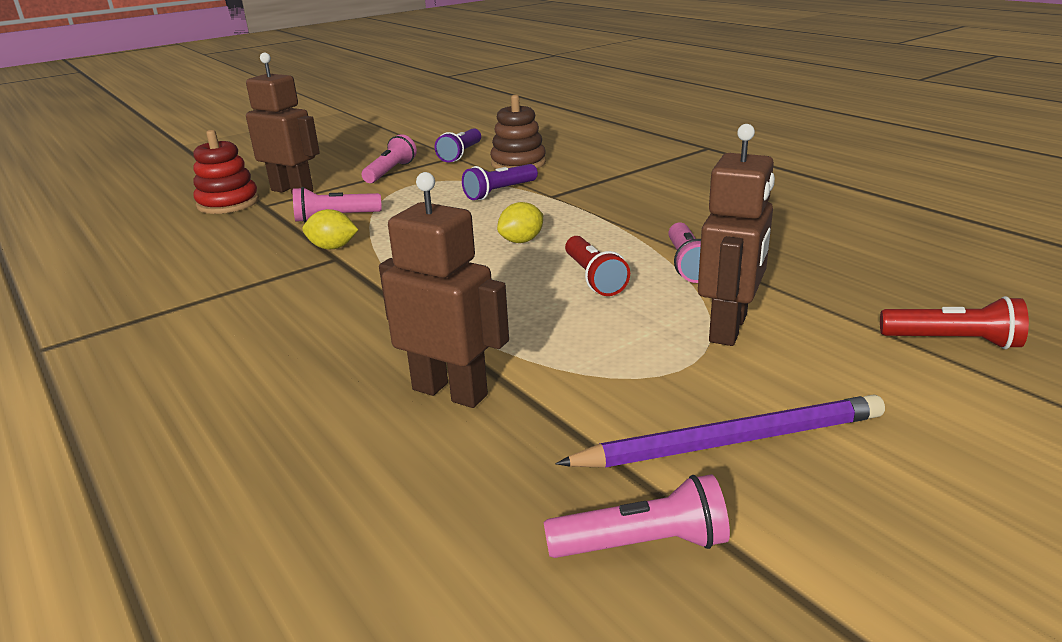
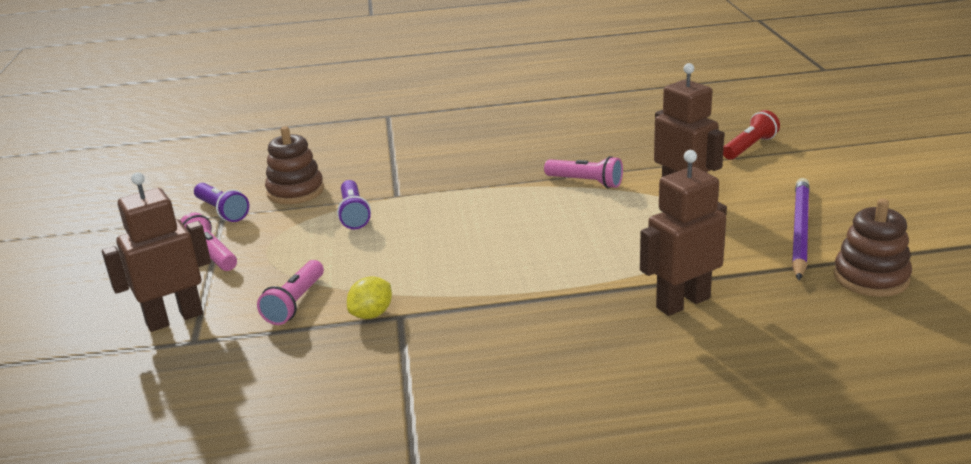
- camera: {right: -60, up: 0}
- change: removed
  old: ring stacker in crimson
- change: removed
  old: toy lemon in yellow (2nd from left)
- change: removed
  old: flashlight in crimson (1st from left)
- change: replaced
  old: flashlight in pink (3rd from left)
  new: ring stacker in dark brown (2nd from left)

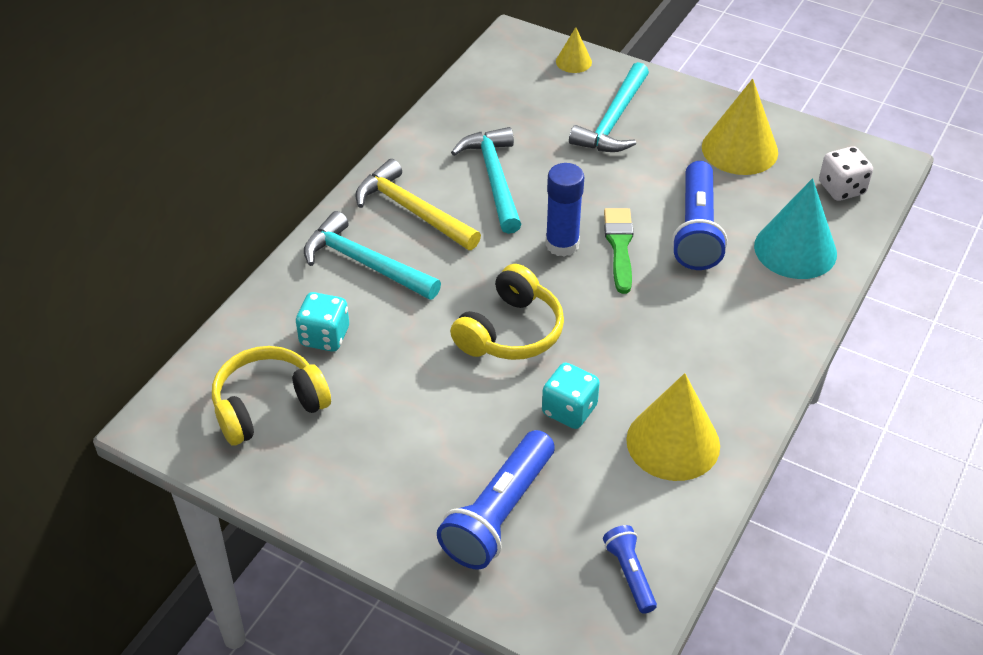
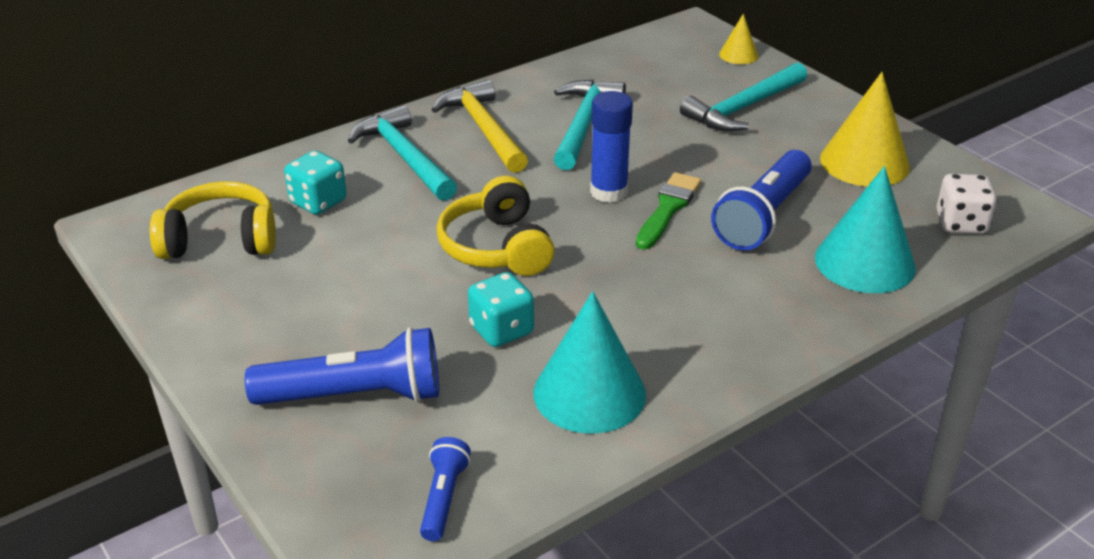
- camera: {right: 25, up: -10}
- change: recoloured
  old: cone in yellow (2nd from left)
  new: cone in teal (1st from left)
- change: turned
  old: flashlight in royal blue (1st from left)
  degrees: -150
- change: turned
  old: headset in yellow (2nd from left)
  degrees: 105

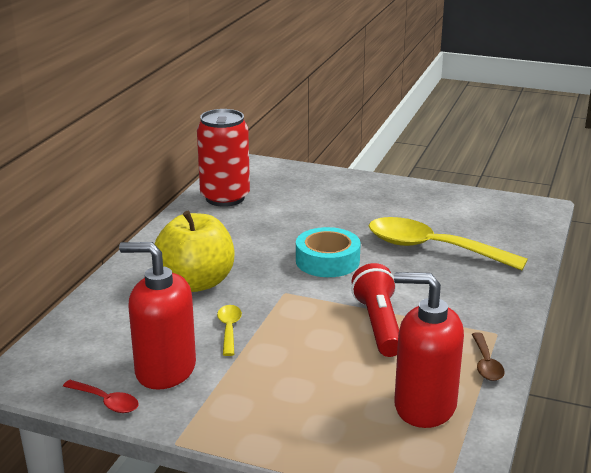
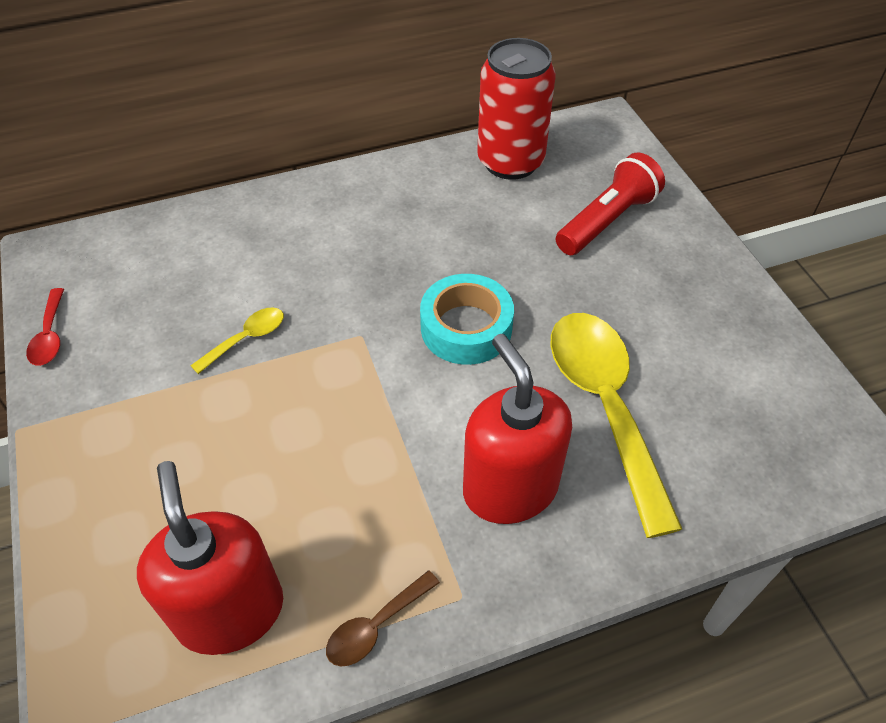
- camera: {right: 50, up: 25}
- change: removed
  old: apple fruit in yellow
- change: moved
  old: soap dispenser in crimson (1st from left in the first image)
  new: soap dispenser in crimson (2nd from left)
- change: moved
  old: flashlight in crimson

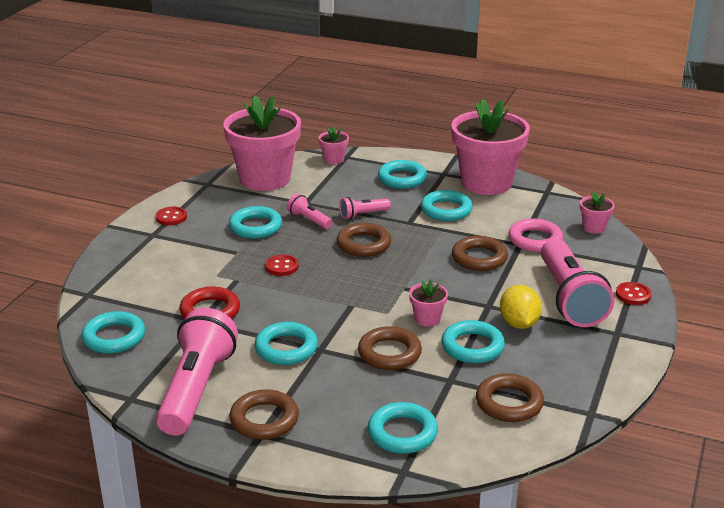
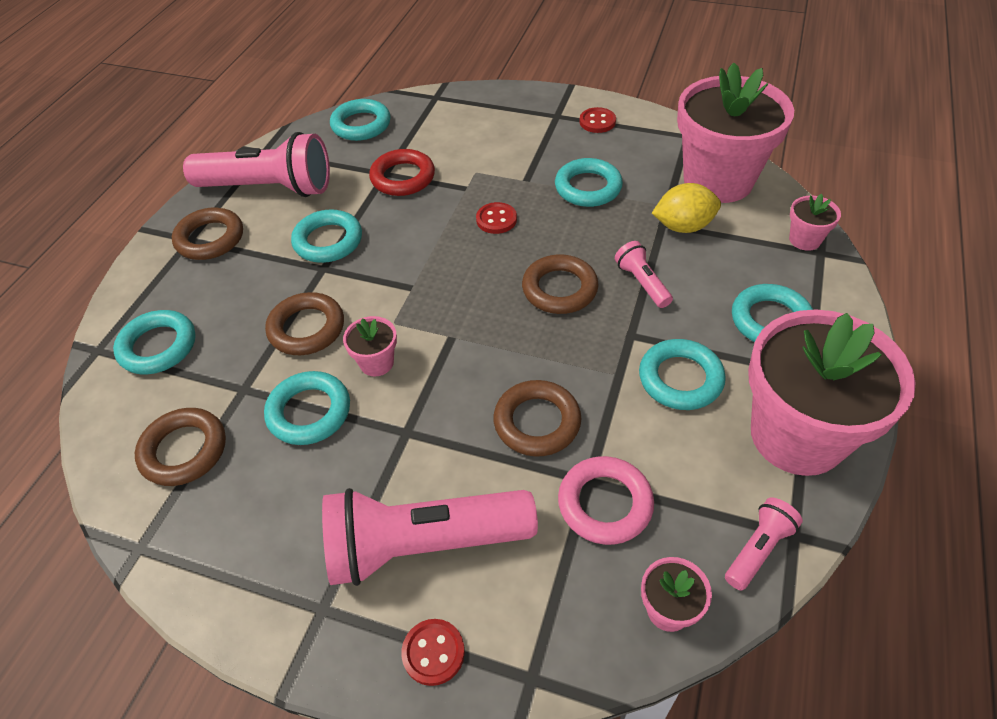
- camera: {right: 90, up: 20}
- change: moved
  old: flashlight in pink (2nd from left in the first image)
  new: flashlight in pink (4th from left)
- change: moved
  old: toy lemon in yellow

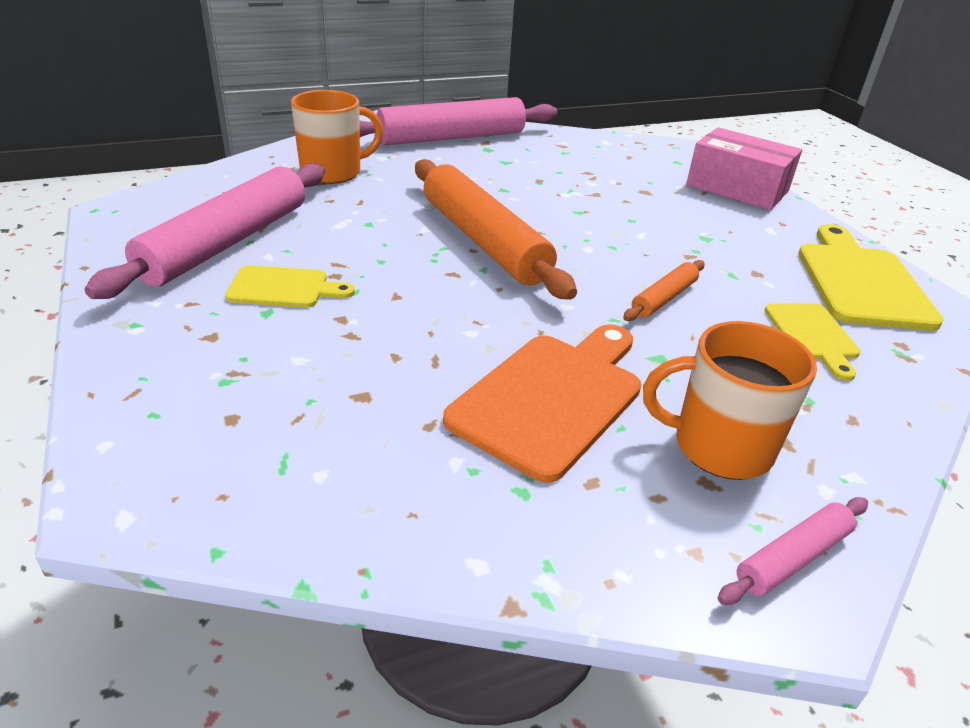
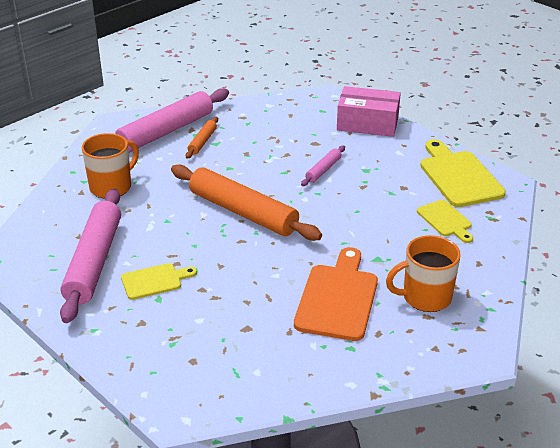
- camera: {right: -20, up: 0}
- change: moved
  old: dough roller in orange (2nd from left in the first image)
  new: dough roller in orange (1st from left)
- change: moved
  old: dough roller in pink (3rd from left)

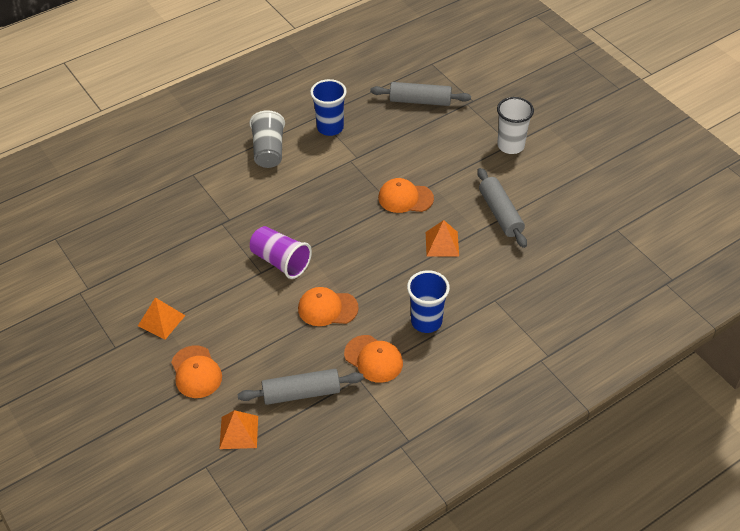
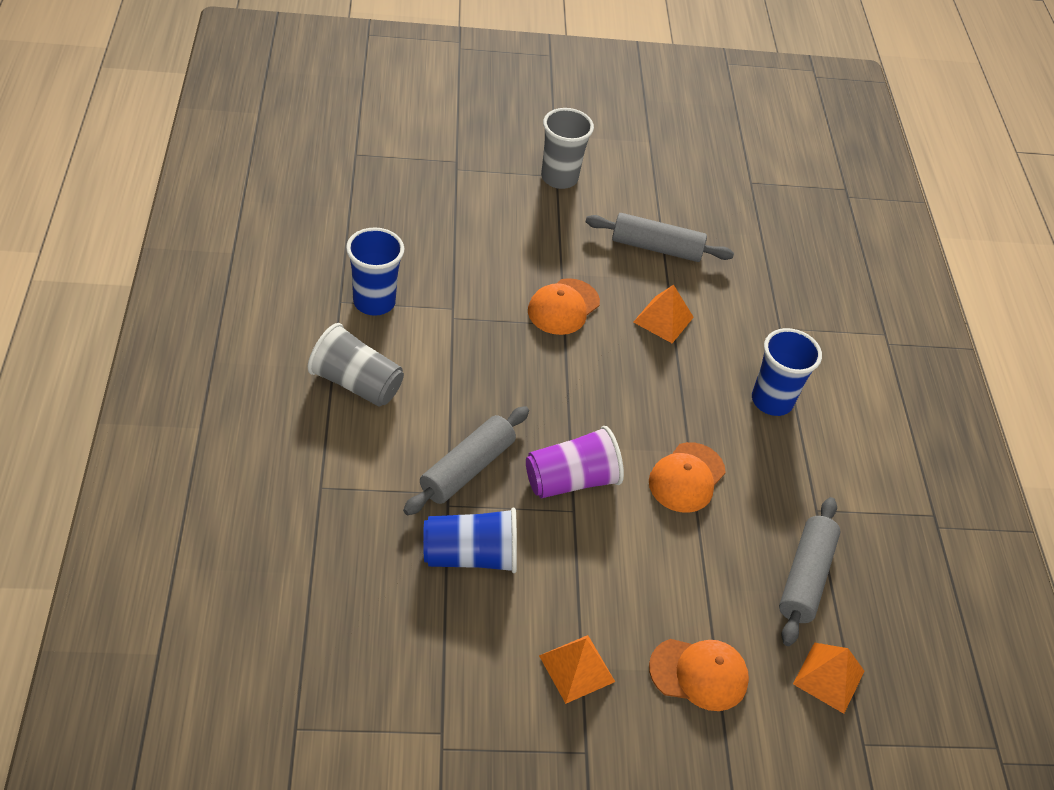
- camera: {right: -65, up: 0}
- change: removed
  old: cap in orange (3rd from left)
- change: added
  new: cup in royal blue (2nd from left)
- change: moved
  old: dough roller in gray (2nd from left in the first image)
  new: dough roller in gray (1st from left)
- change: recoloured
  old: cup in pure white
  new: cup in gray (2nd from left)

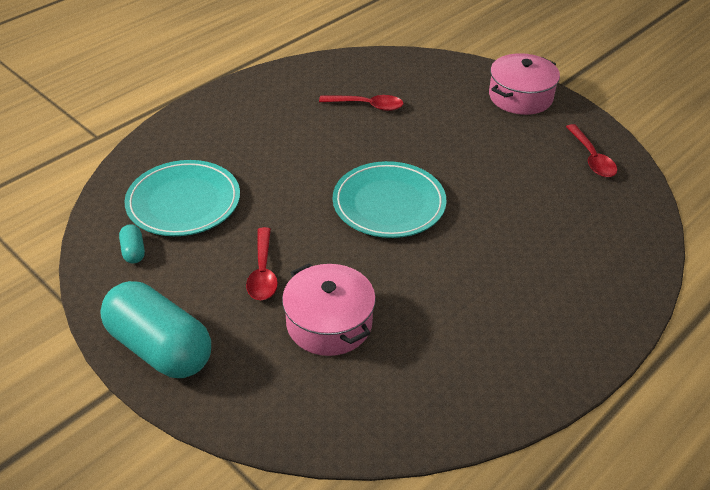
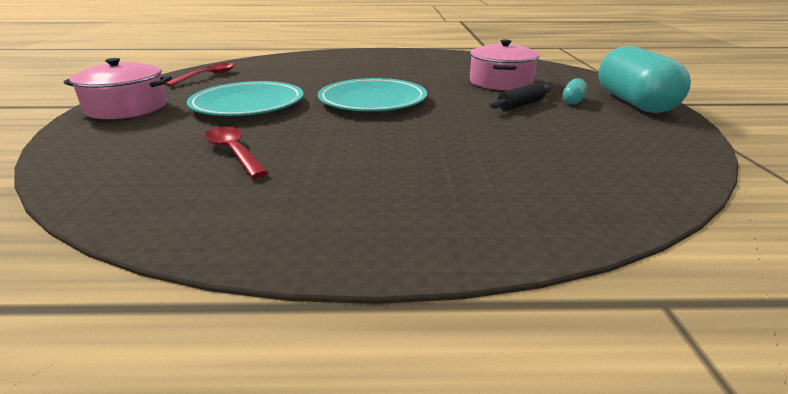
- camera: {right: -135, up: -15}
- change: moved
  old: pill in teal (1st from left)
- change: moved
  old: dinner plate in teal (1st from left)
- change: replaced
  old: tablespoon in crimson (1st from left)
  new: dough roller in ebony

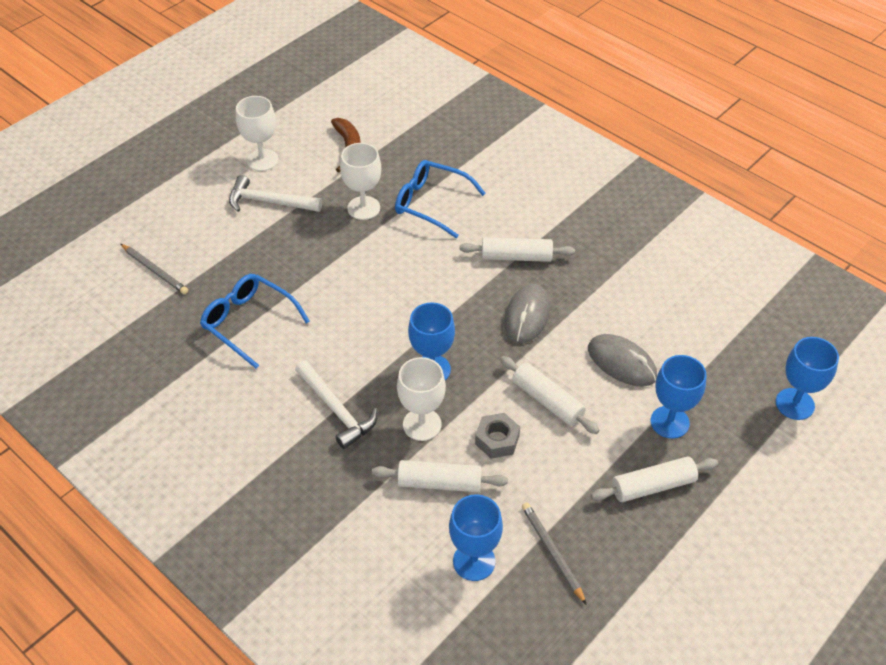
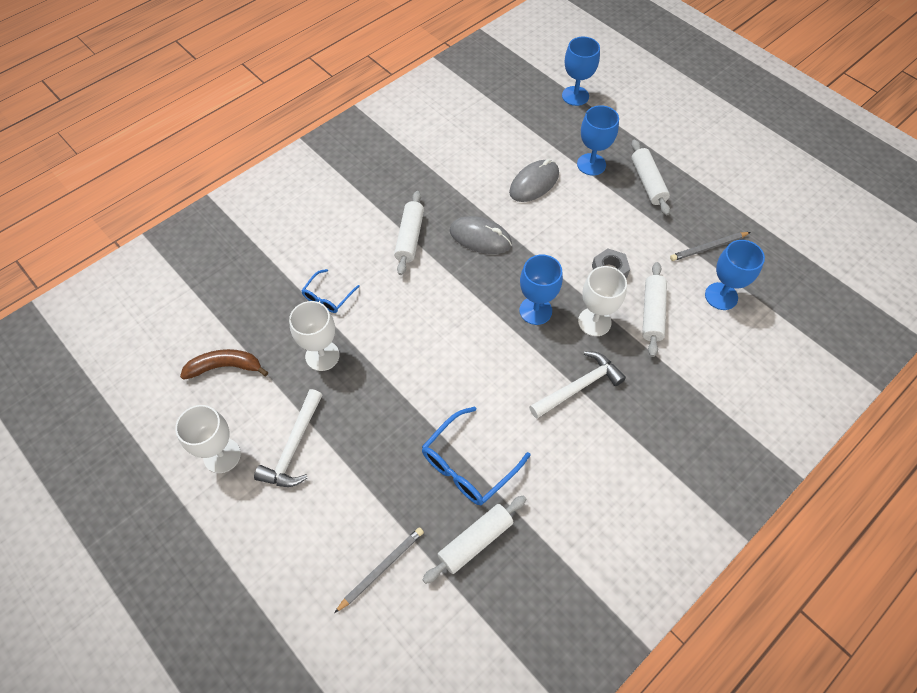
- camera: {right: -85, up: 10}
- change: moved
  old: dough roller in pure white (3rd from left in the first image)
  new: dough roller in pure white (2nd from left)
- change: resized
  old: glasses in royal blue (2nd from left in the first image)
  factor: 0.6

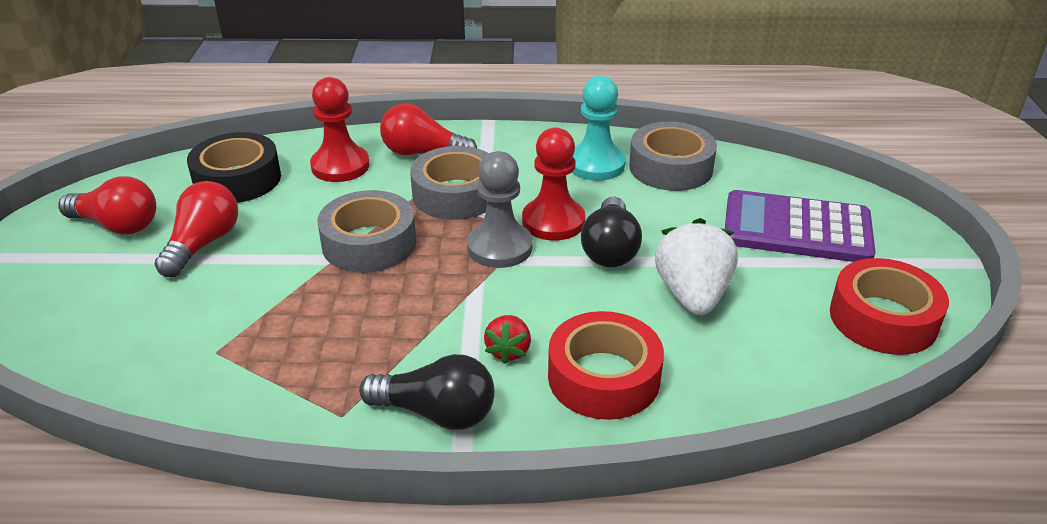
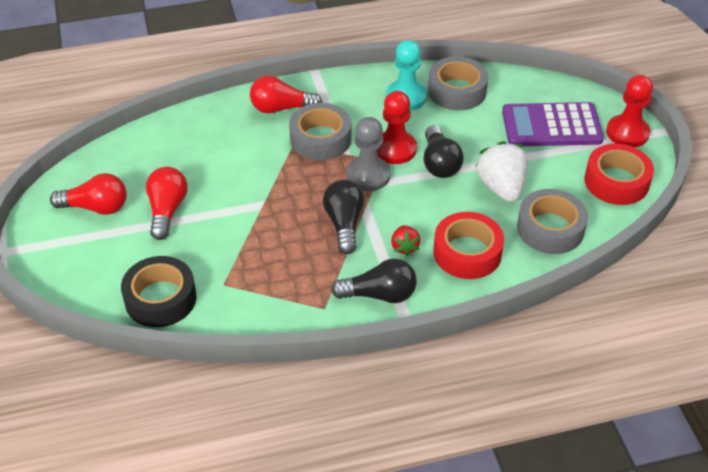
- camera: {right: -15, up: 10}
- change: added
  new: lightbulb in ebony (1st from left)
- change: moved
  old: sticky tape in ebony
- change: moved
  old: chess pawn in crimson (1st from left in the first image)
  new: chess pawn in crimson (2nd from left)
- change: moved
  old: sticky tape in gray (1st from left in the first image)
  new: sticky tape in gray (3rd from left)

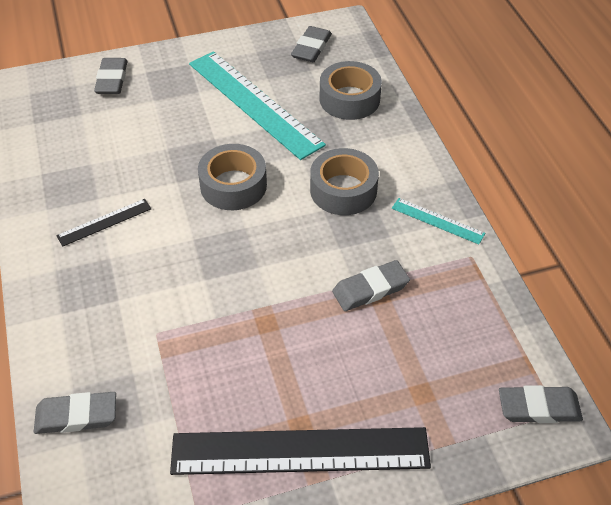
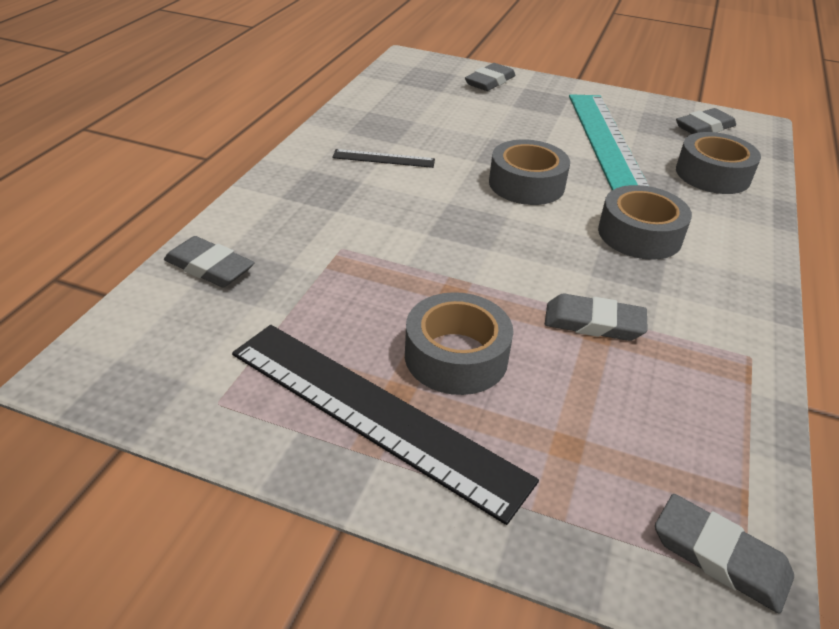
- camera: {right: 35, up: -10}
- change: removed
  old: ruler in teal (2nd from left)
- change: added
  new: sticky tape in gray (1st from left)

